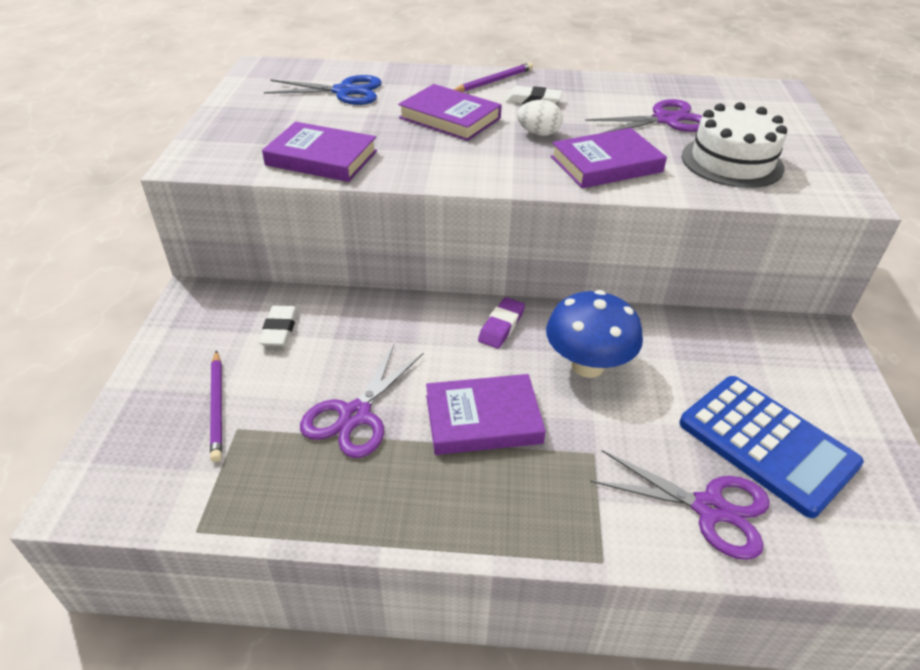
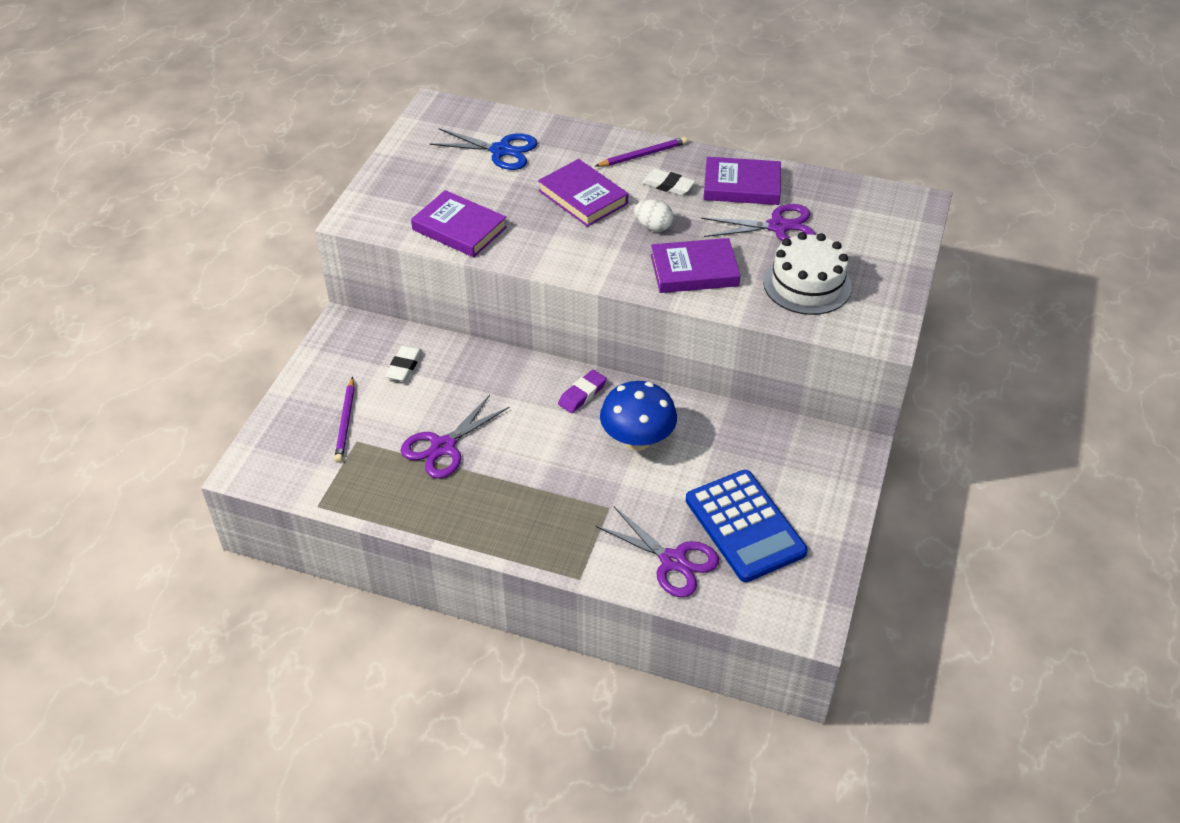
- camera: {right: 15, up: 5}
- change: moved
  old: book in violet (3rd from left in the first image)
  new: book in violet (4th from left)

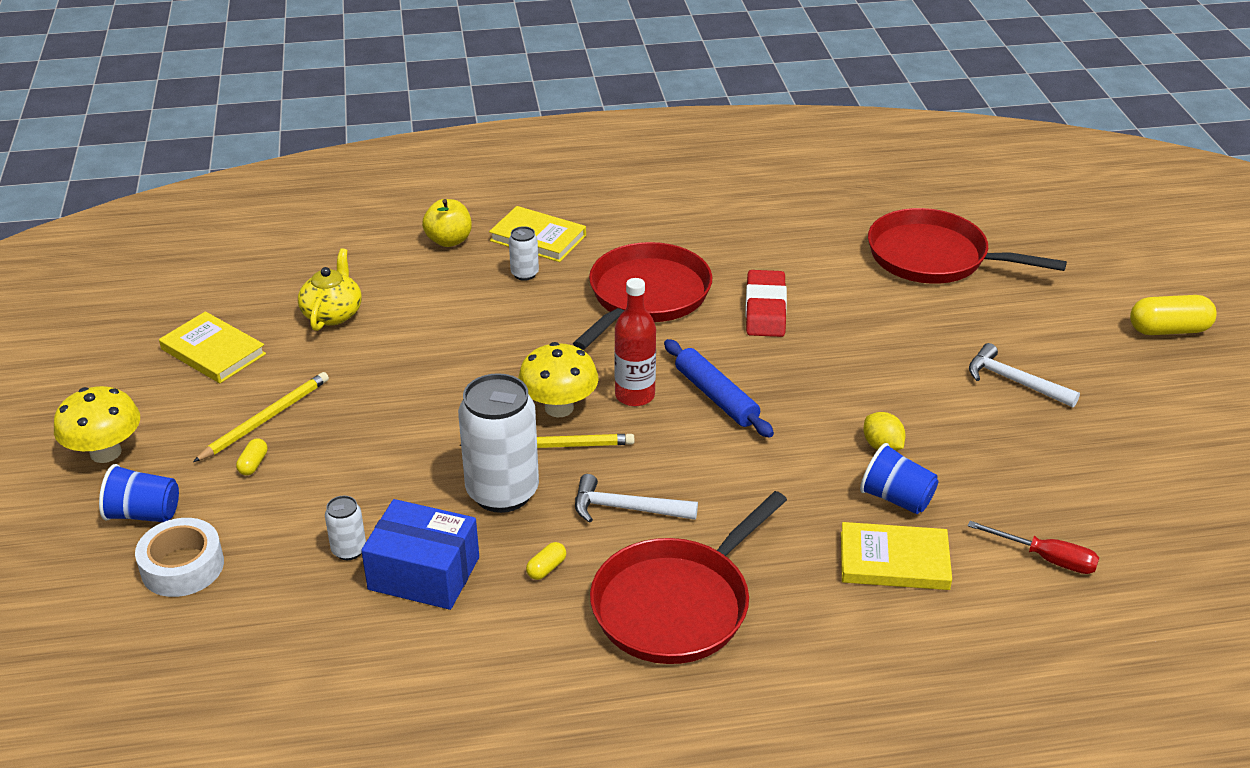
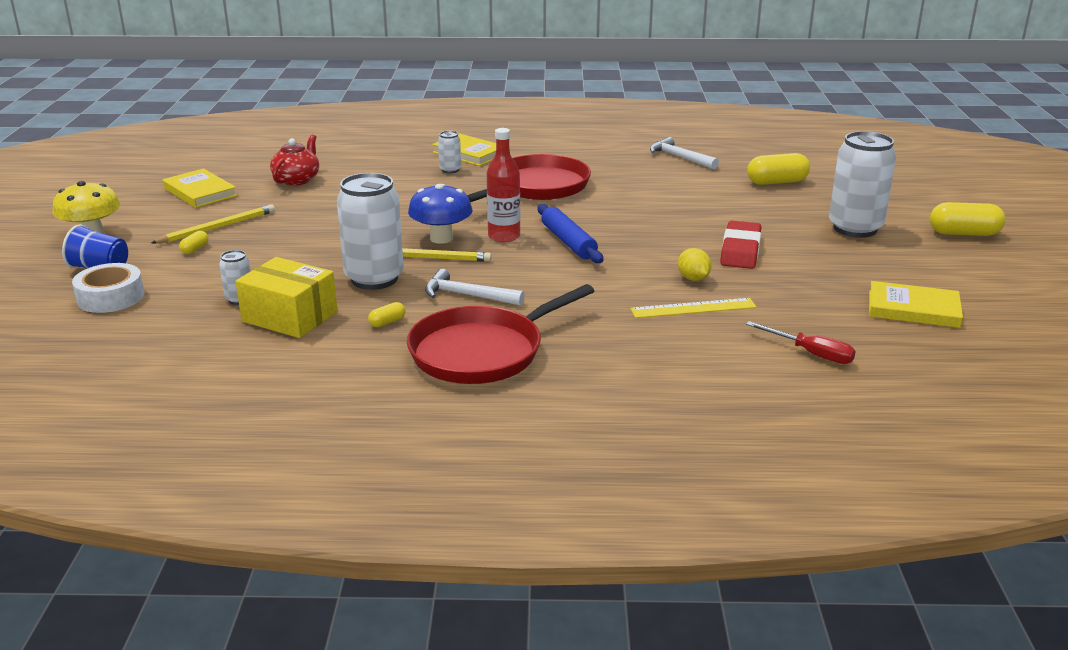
- camera: {right: 10, up: -10}
- change: removed
  old: apple fruit in yellow
- change: added
  new: soda can in pure white (4th from left)
- change: moved
  old: gum eraser in crimson
- change: moved
  old: book in yellow (3rd from left)
- change: moved
  old: hammer in pure white (2nd from left)
- change: replaced
  old: cup in royal blue (2nd from left)
  new: ruler in yellow
- change: replaced
  old: pan in crimson (3rd from left)
  new: pill in yellow (3rd from left)
- change: recoloured
  old: tea pot in yellow
  new: tea pot in crimson
- change: recoloured
  old: box in royal blue
  new: box in yellow
- change: recoloured
  old: fungus in yellow (2nd from left)
  new: fungus in royal blue

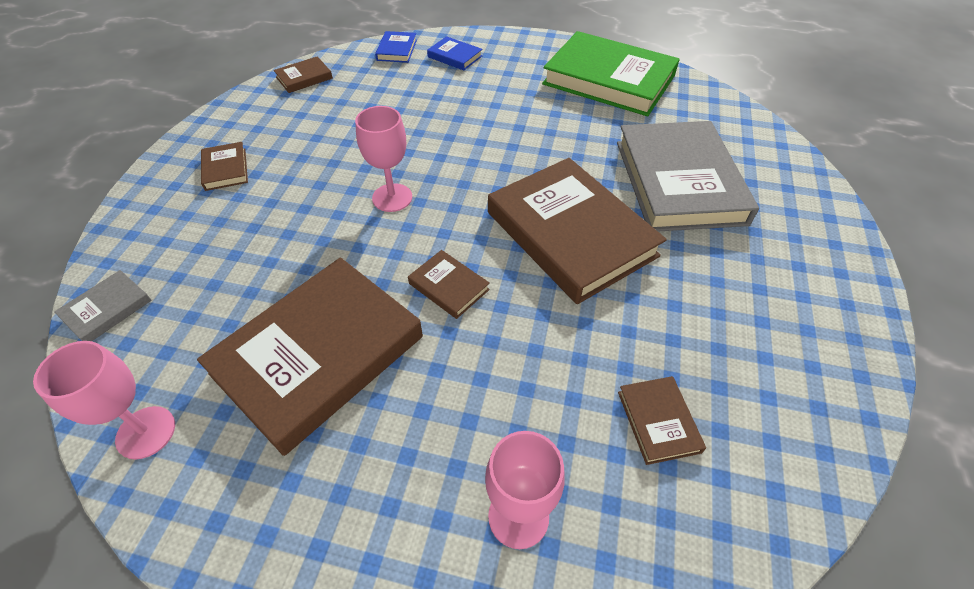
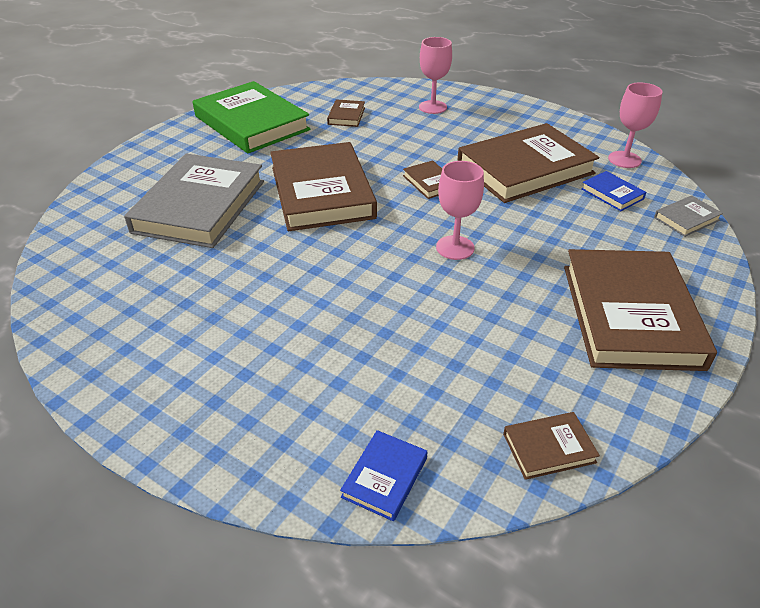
- camera: {right: -160, up: -10}
- change: moved
  old: book in royal blue (2nd from left)
- change: moved
  old: book in leaf-green
- change: resized
  old: book in dark brown (1st from left in the first image)
  factor: 2.35

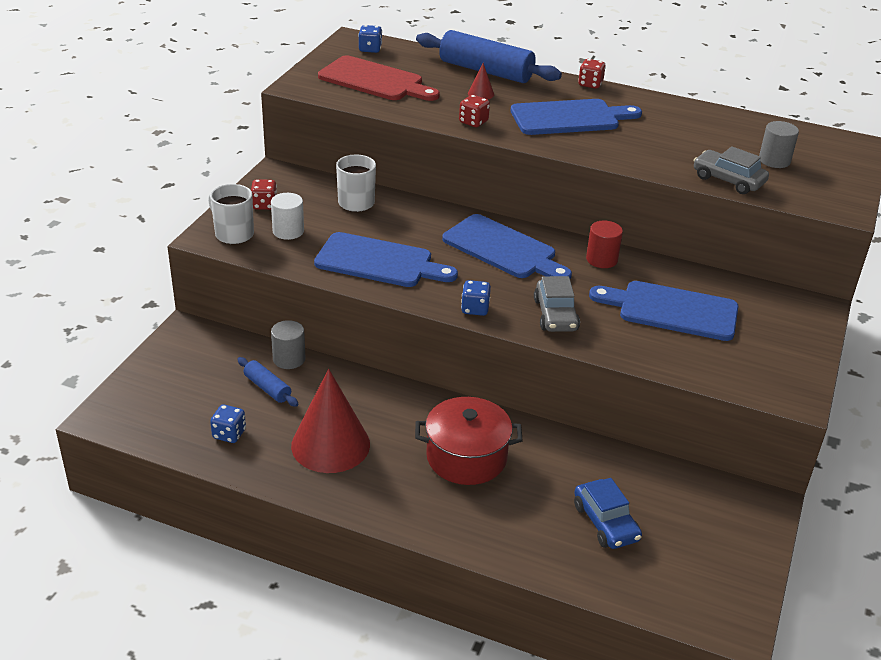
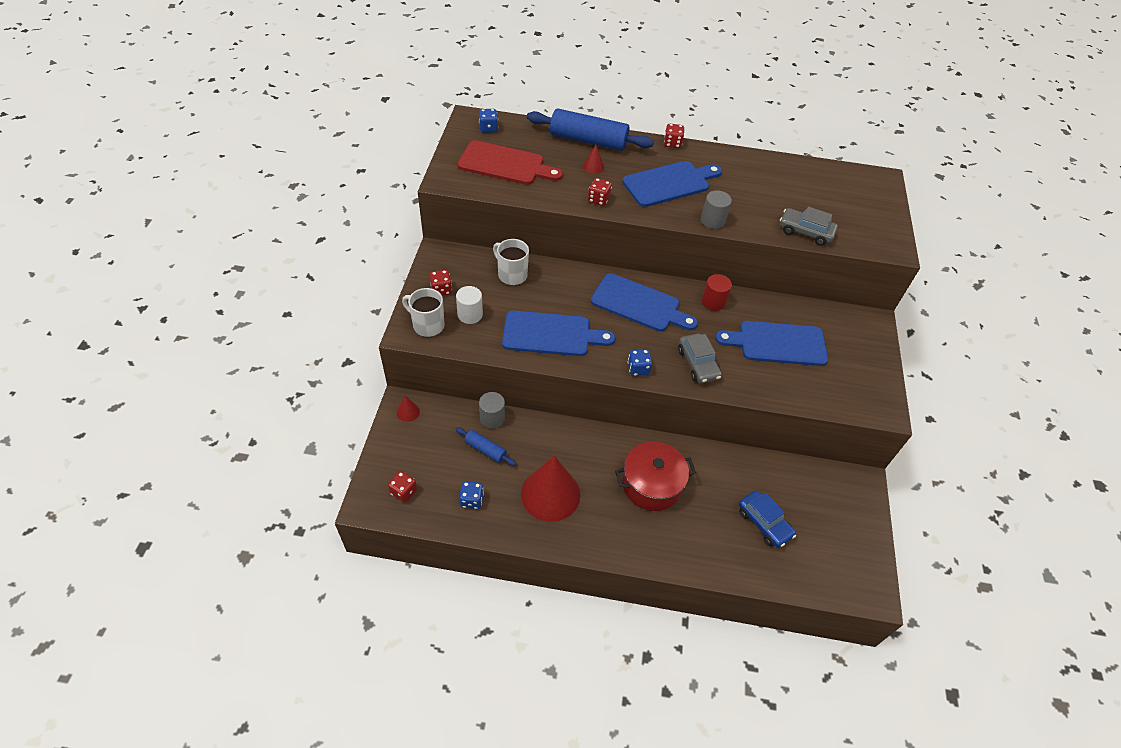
- camera: {right: -15, up: 15}
- change: added
  new: game die in crimson (1st from left)
- change: added
  new: cone in crimson (1st from left)
- change: moved
  old: cylinder shape in gray (2nd from left)

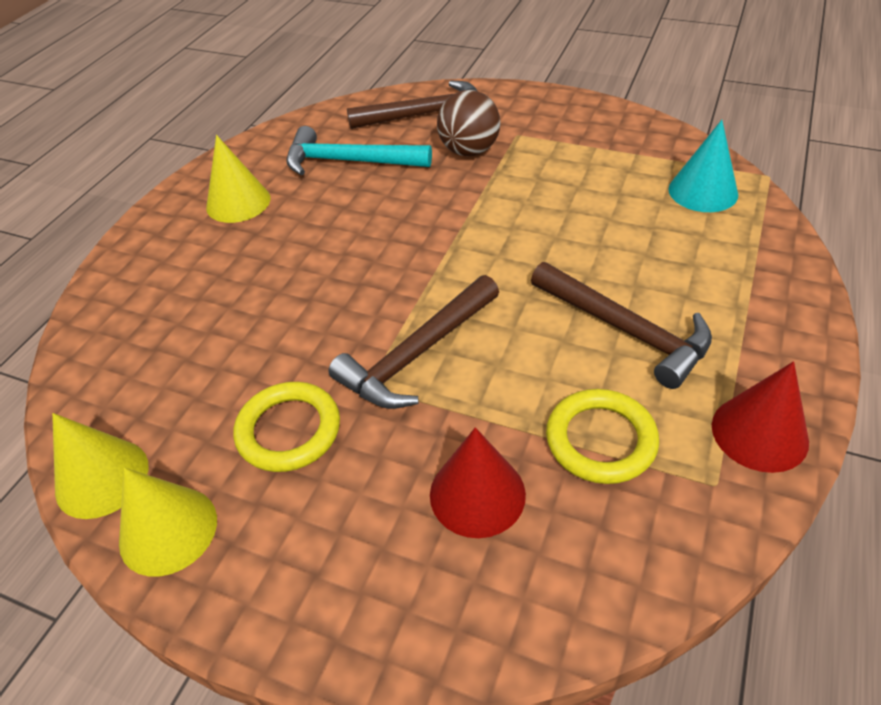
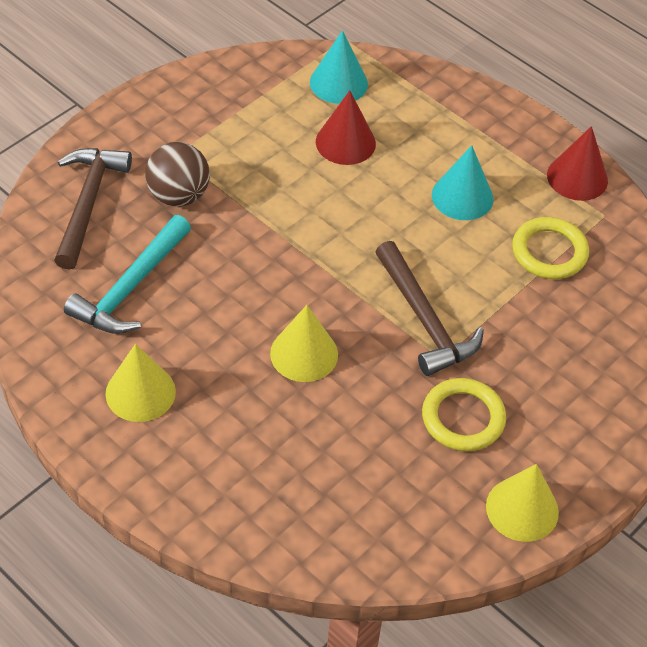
- camera: {right: -75, up: 5}
- change: moved
  old: cone in yellow (1st from left in the first image)
  new: cone in yellow (2nd from left)
- change: moved
  old: cone in crimson (1st from left)
- change: replaced
  old: hammer in dark brown (3rd from left)
  new: cone in teal (2nd from left)

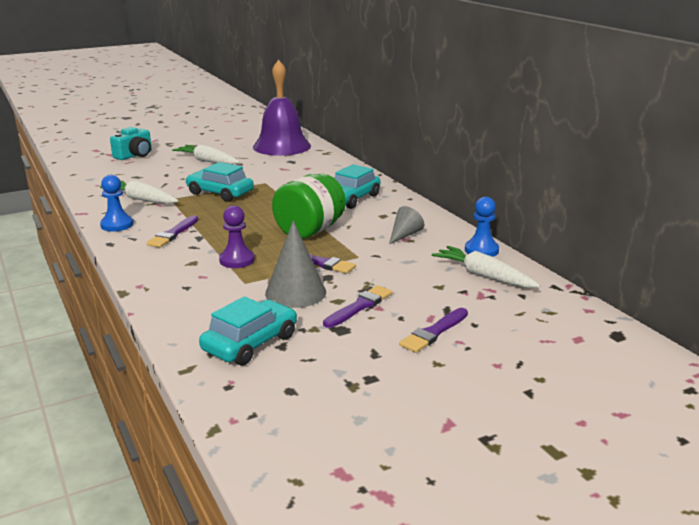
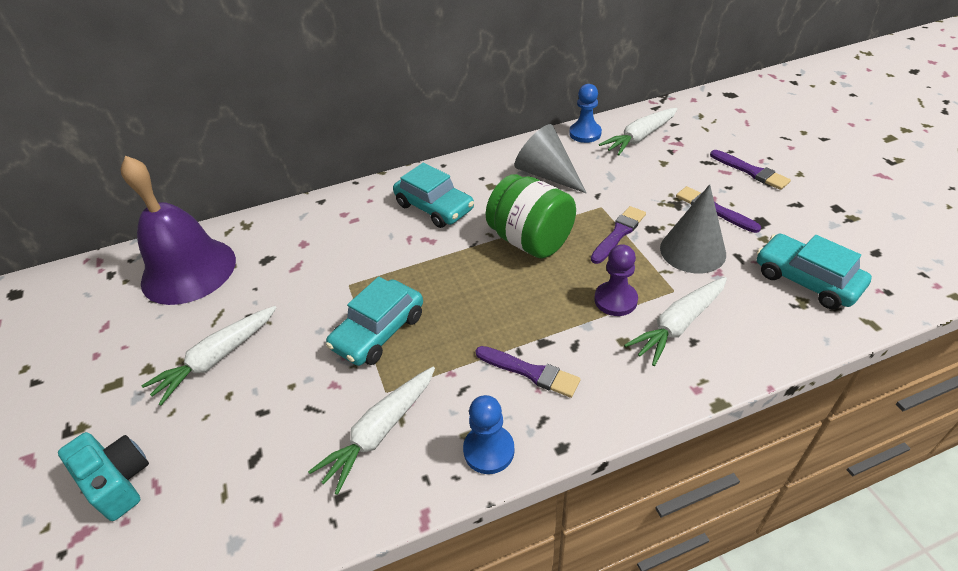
- camera: {right: -80, up: 20}
- change: added
  new: root vegetable in pure white (4th from left)
- change: resized
  old: cone in gray (2nd from left in the first image)
  factor: 1.66

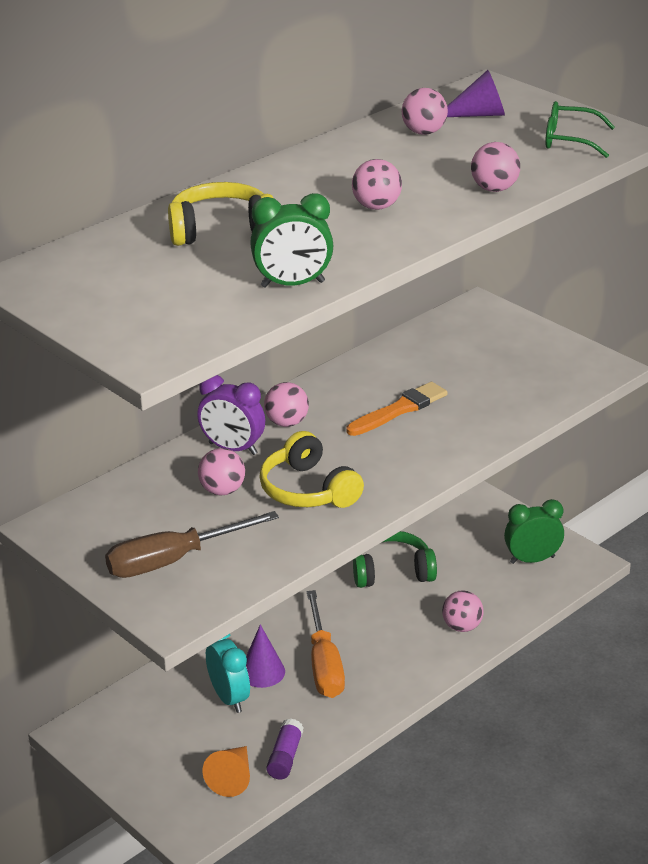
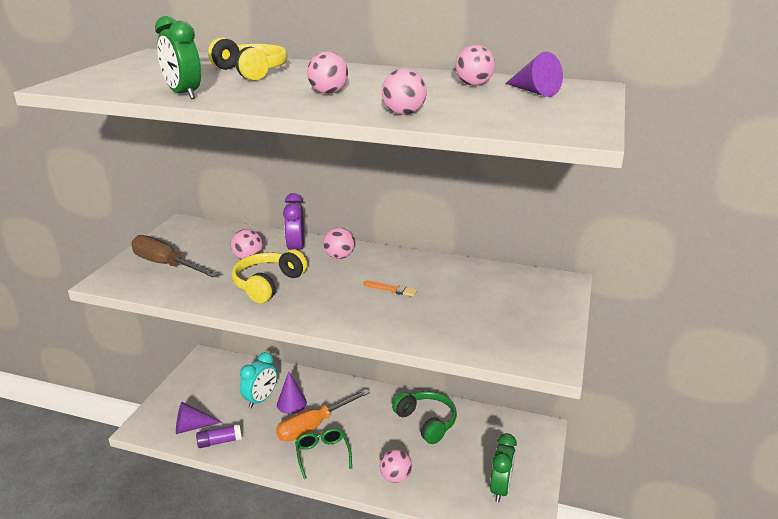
- camera: {right: 60, up: -5}
- change: moved
  old: glasses in leaf-green
- change: recoloured
  old: cone in orange
  new: cone in violet (1st from left)
- change: turned
  old: clock in leaf-green (2nd from left)
  degrees: 60
- change: resized
  old: brush in orange
  factor: 0.59

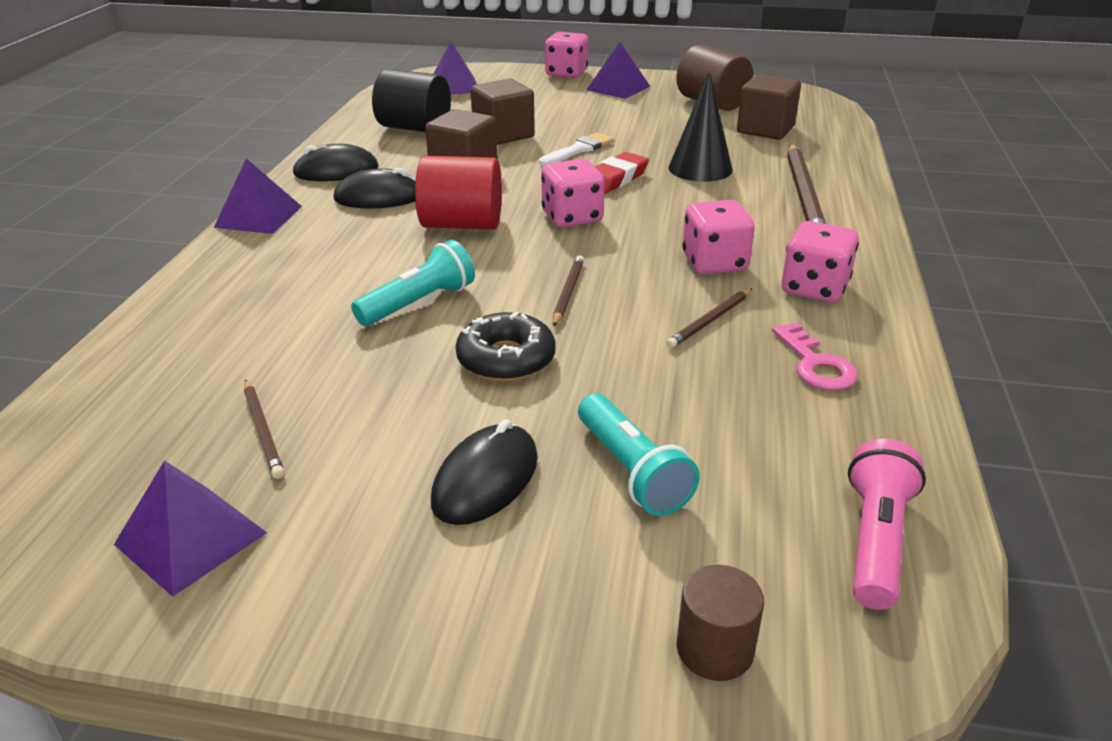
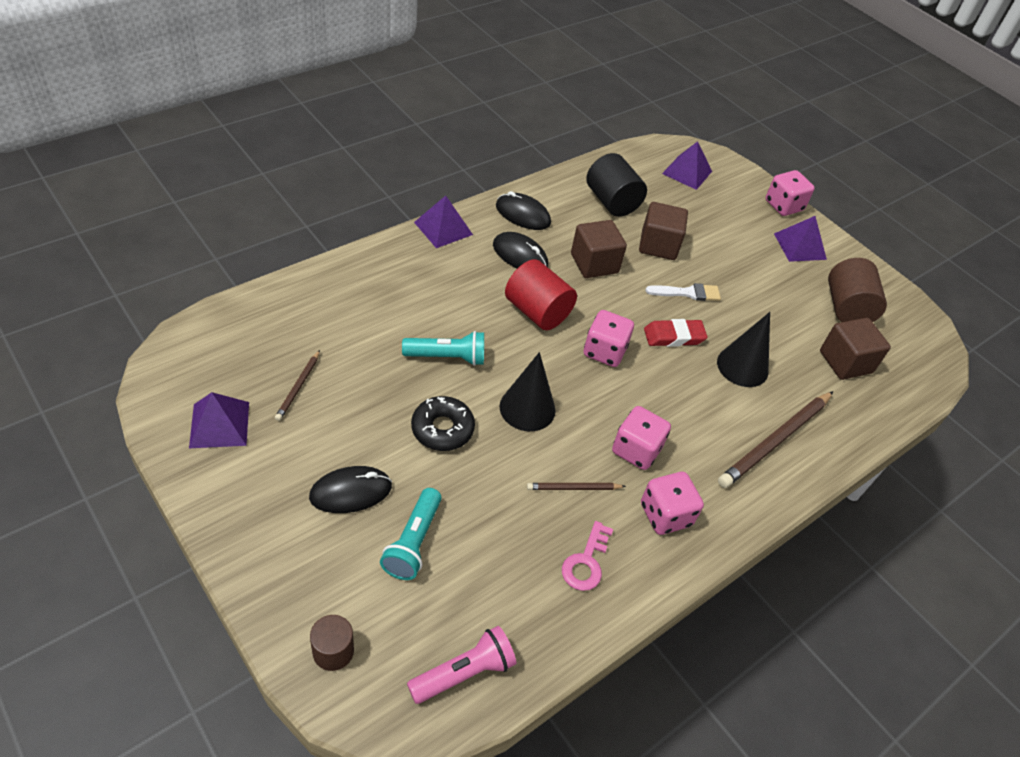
- camera: {right: 35, up: 15}
- change: replaced
  old: lead pencil in dark brown (2nd from left)
  new: cone in ebony (1st from left)

